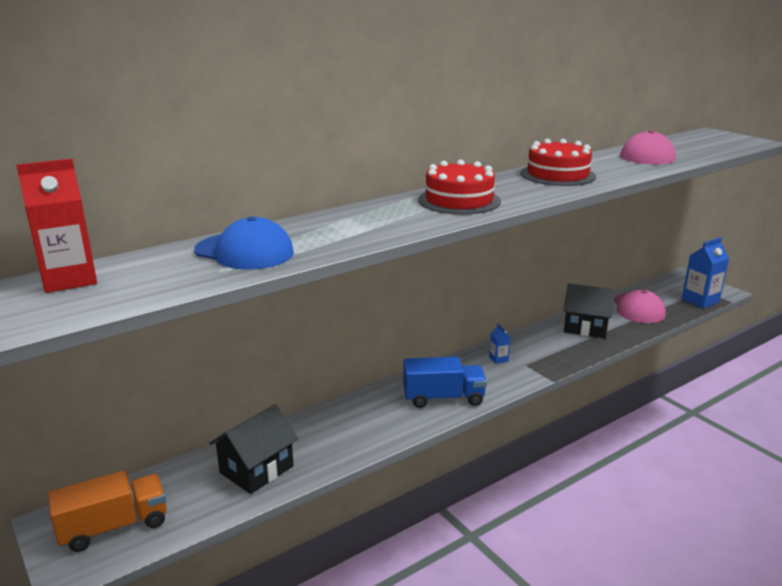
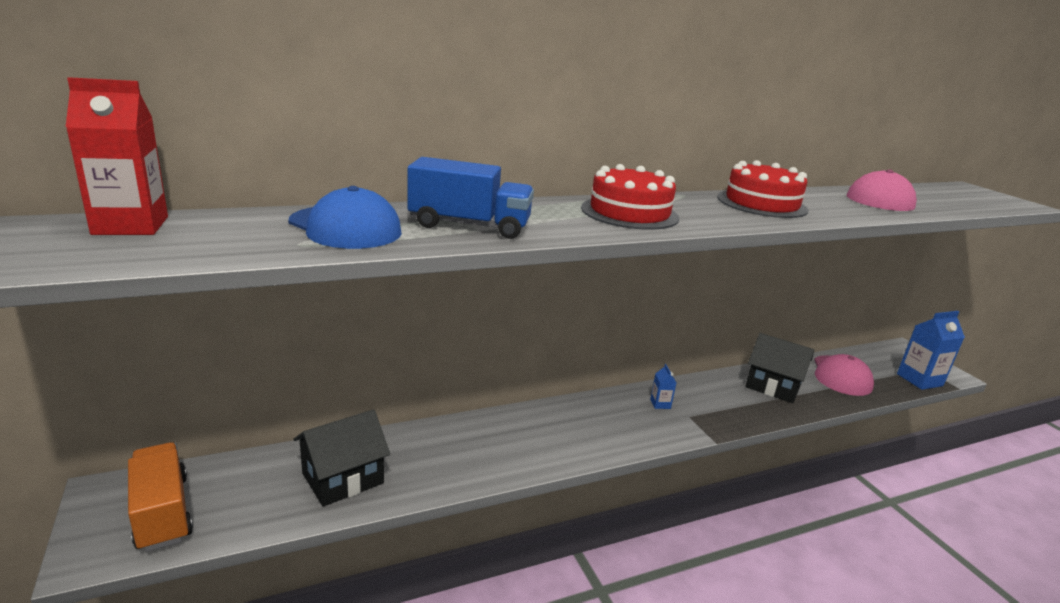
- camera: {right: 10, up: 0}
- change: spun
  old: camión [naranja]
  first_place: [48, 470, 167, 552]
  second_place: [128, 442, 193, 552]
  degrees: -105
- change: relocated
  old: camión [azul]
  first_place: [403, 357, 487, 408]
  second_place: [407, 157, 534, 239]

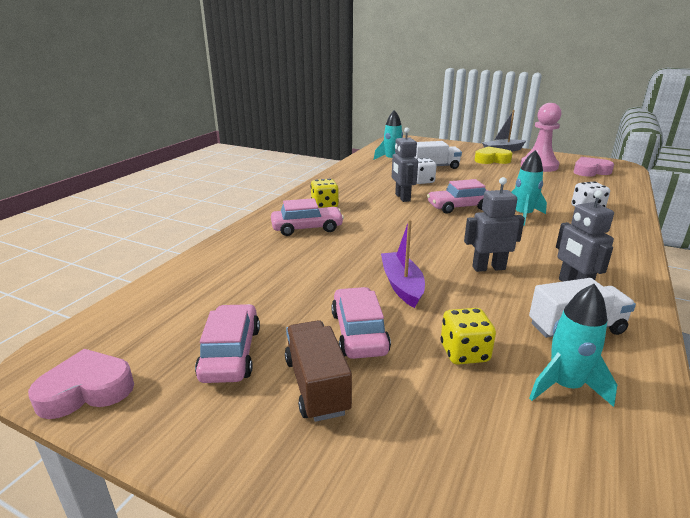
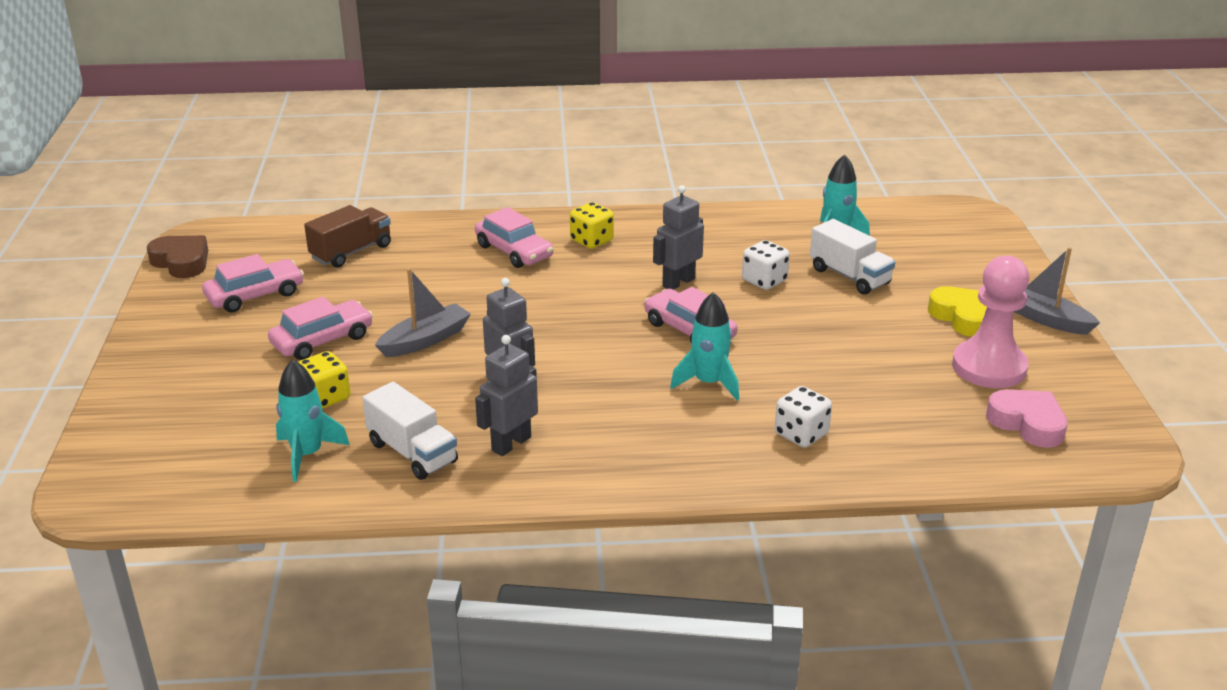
- camera: {right: 60, up: 5}
- change: colour
  old: corazón [rosa]
  new: corazón [marrón]
  first_place: [28, 349, 134, 419]
  second_place: [147, 235, 208, 278]
- change: relocated
  old: camión [marrón]
  first_place: [285, 320, 352, 422]
  second_place: [304, 205, 391, 268]
- change: colour
  old: barco [morado]
  new: barco [gris]
  first_place: [381, 219, 425, 308]
  second_place: [375, 268, 471, 357]

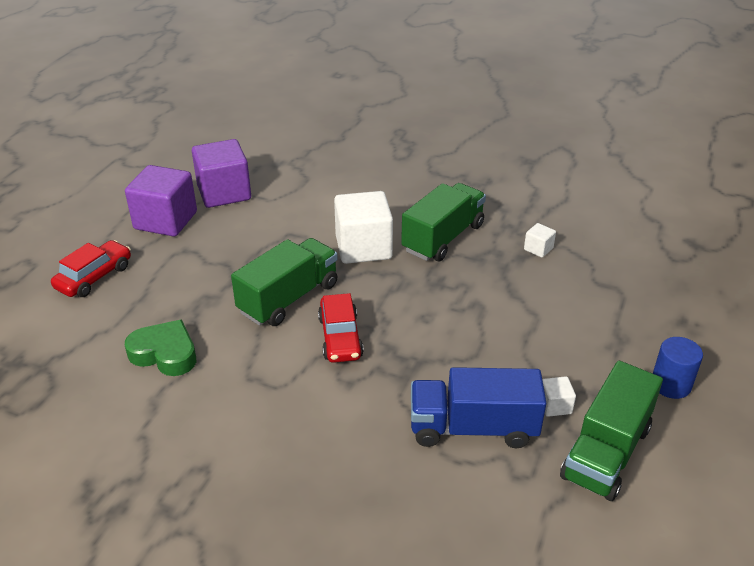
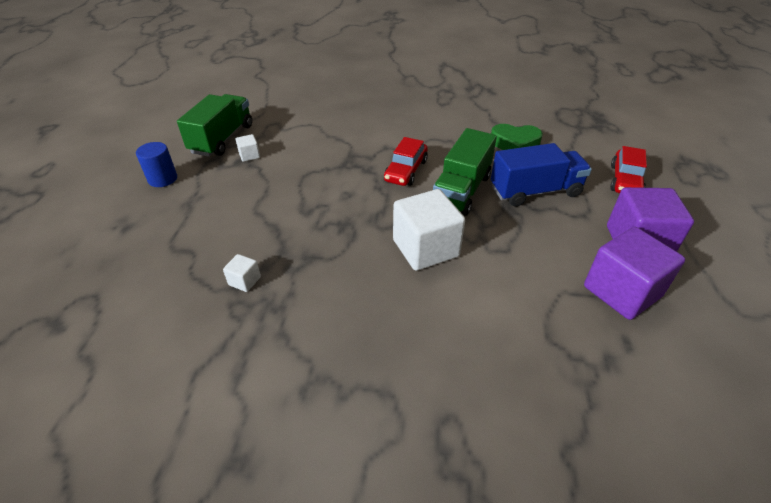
- camera: {right: 165, up: 5}
- change: spun
  old: coche [rojo]
  first_place: [318, 293, 364, 363]
  second_place: [384, 137, 428, 186]
  degrees: -135
- change: relocated
  old: camión [azul]
  first_place: [411, 367, 546, 448]
  second_place: [491, 143, 592, 207]
- change: missing
  old: camión [verde]
  first_place: [401, 183, 486, 261]

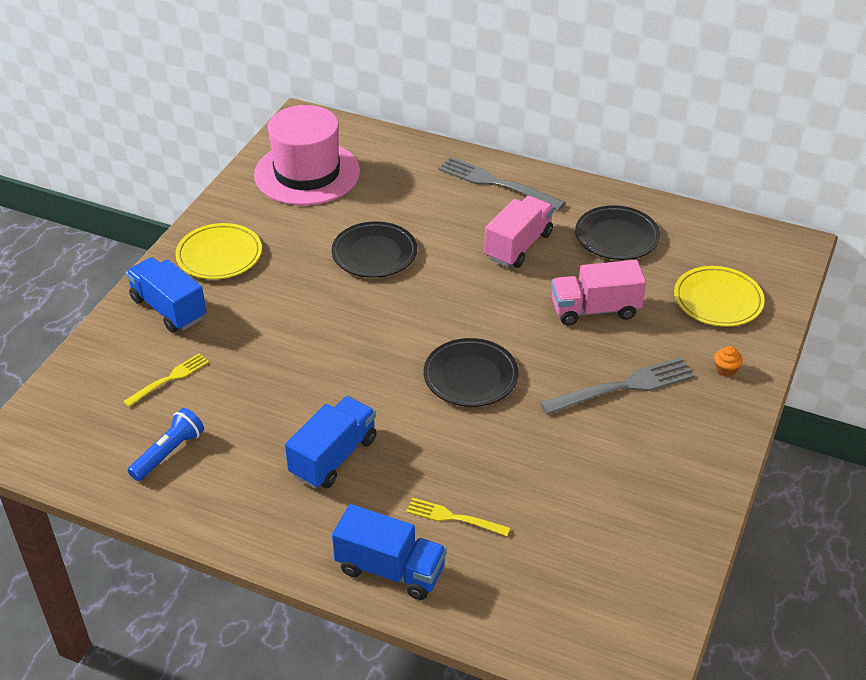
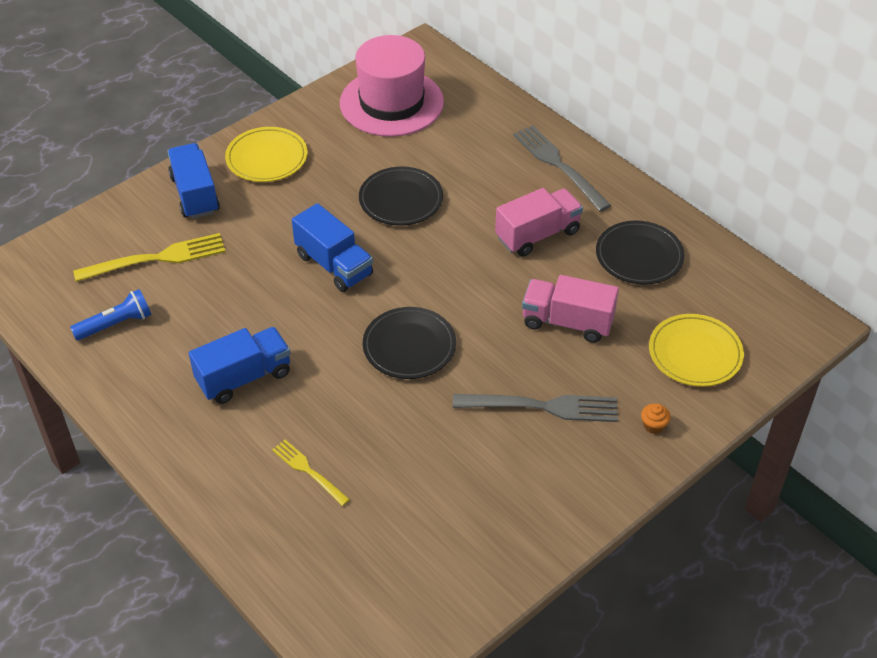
- camera: {right: 25, up: 5}
- change: size
  old: tenedor [amarillo]
  first_place: [123, 353, 209, 407]
  second_place: [73, 233, 226, 282]
  factor: 1.7
- change: relocated
  old: camión [azul]
  first_place: [332, 504, 447, 600]
  second_place: [292, 203, 373, 292]

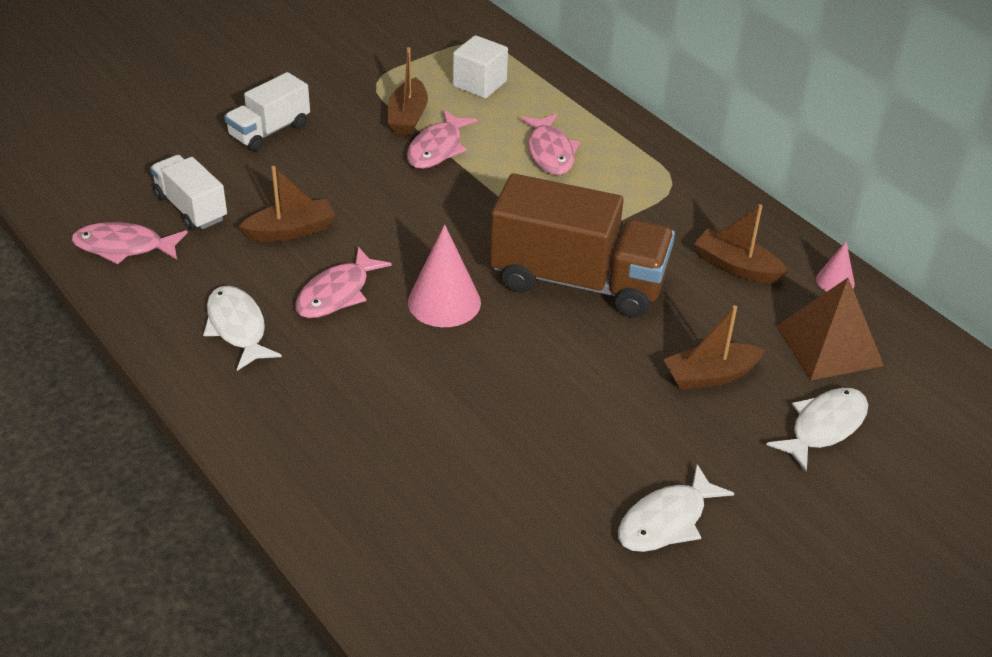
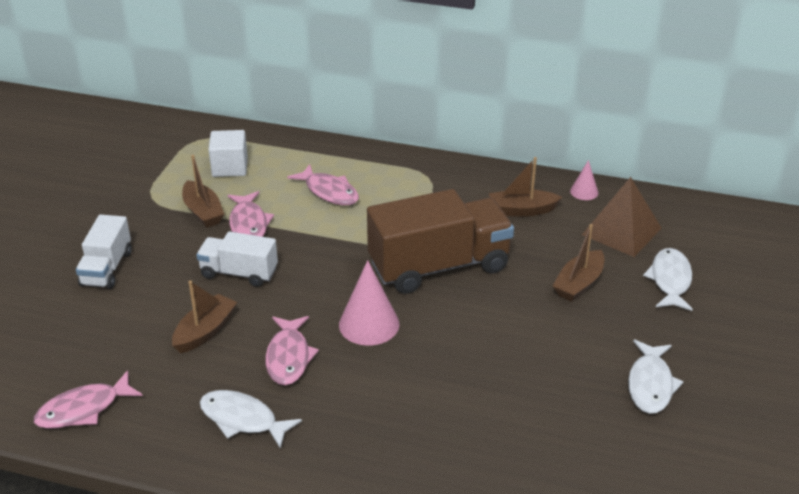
- camera: {right: -35, up: -5}
- change: relocated
  old: camión [blanco]
  first_place: [150, 155, 227, 231]
  second_place: [196, 231, 278, 287]

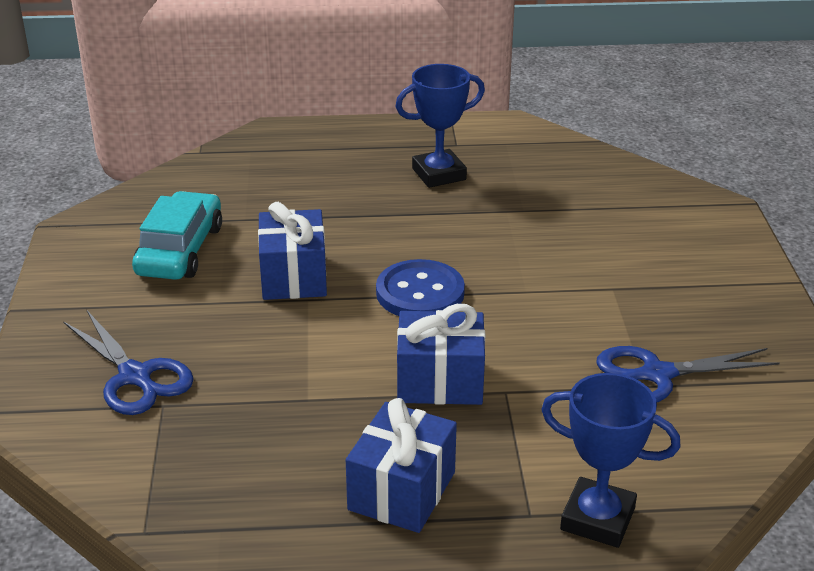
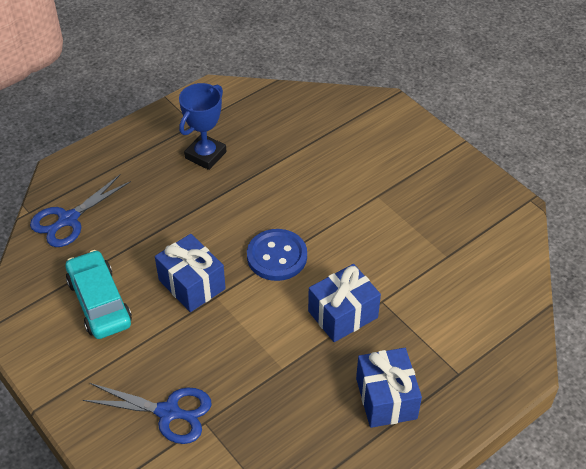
- camera: {right: -35, up: 15}
- change: relocated
  old: tijeras [azul]
  first_place: [596, 346, 780, 402]
  second_place: [30, 174, 131, 247]
- change: missing
  old: trofeo [azul]
  first_place: [541, 373, 681, 548]

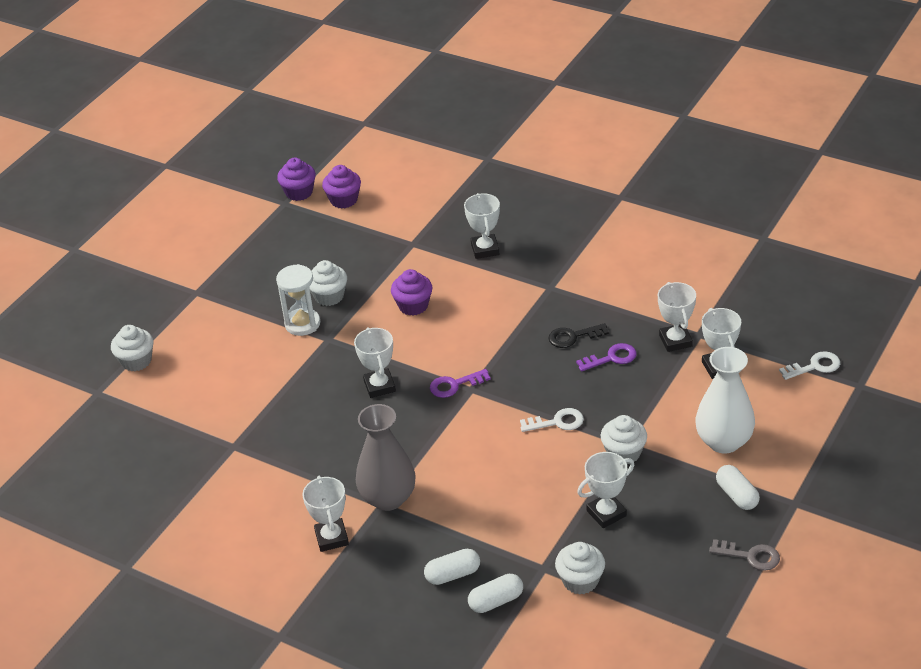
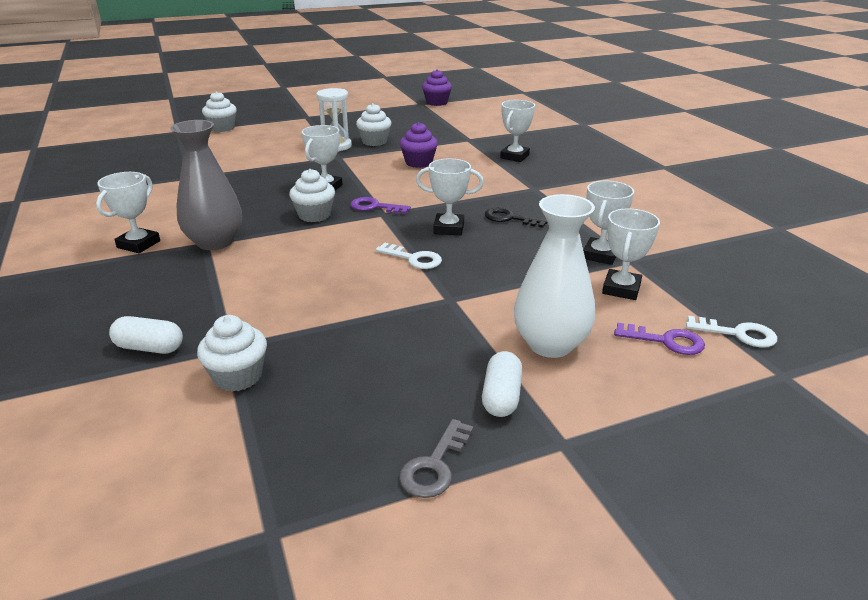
- camera: {right: 35, up: -10}
- change: relocated
  old: magdalena [blanco]
  first_place: [601, 415, 647, 464]
  second_place: [289, 169, 335, 222]
- change: spun
  old: llave [gris]
  first_place: [709, 539, 780, 571]
  second_place: [399, 419, 474, 498]
  degrees: 60
- change: relocated
  old: trofeo [blanco]
  first_place: [577, 452, 634, 528]
  second_place: [416, 159, 484, 235]
- change: relocated
  old: llave [morado]
  first_place: [576, 343, 636, 372]
  second_place: [614, 323, 705, 355]
- change: missing
  old: magdalena [morado]
  first_place: [322, 165, 361, 209]
- change: missing
  old: cápsula [blanco]
  first_place: [424, 549, 480, 585]

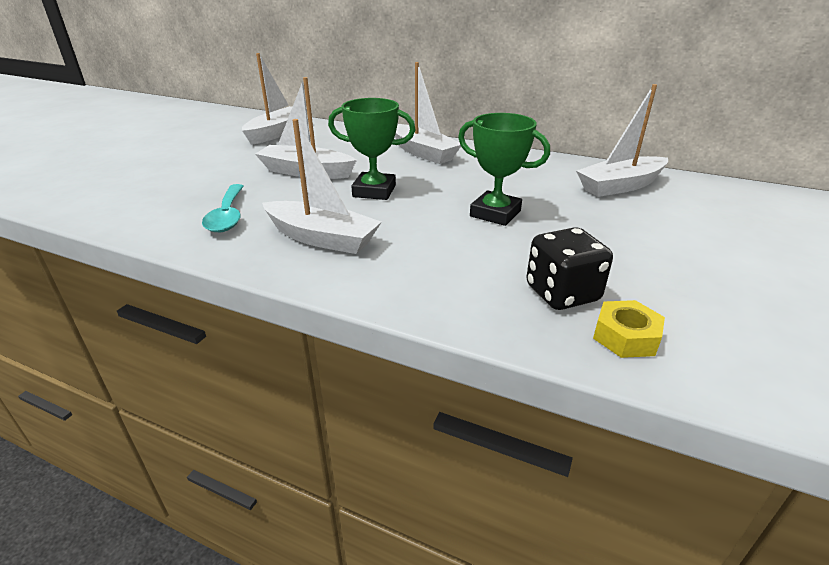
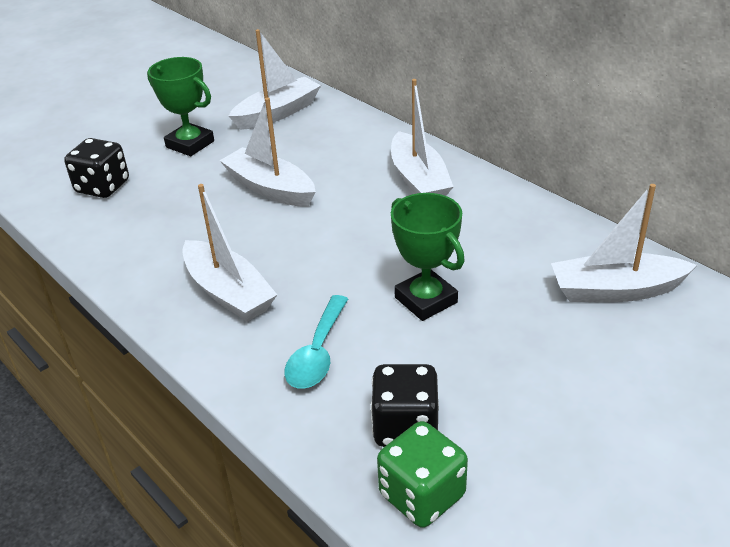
- camera: {right: 25, up: 5}
- change: appeared
  new: dado [negro]
  second_place: [64, 138, 129, 198]
- change: relocated
  old: trofeo [verde]
  first_place: [328, 98, 416, 200]
  second_place: [147, 57, 214, 156]
- change: relocated
  old: cuchara [turquesa]
  first_place: [202, 184, 244, 232]
  second_place: [284, 295, 348, 389]
- change: exchanged
  old: tuerca [amarillo]
  new: dado [verde]
  first_place: [593, 300, 665, 358]
  second_place: [377, 421, 468, 528]

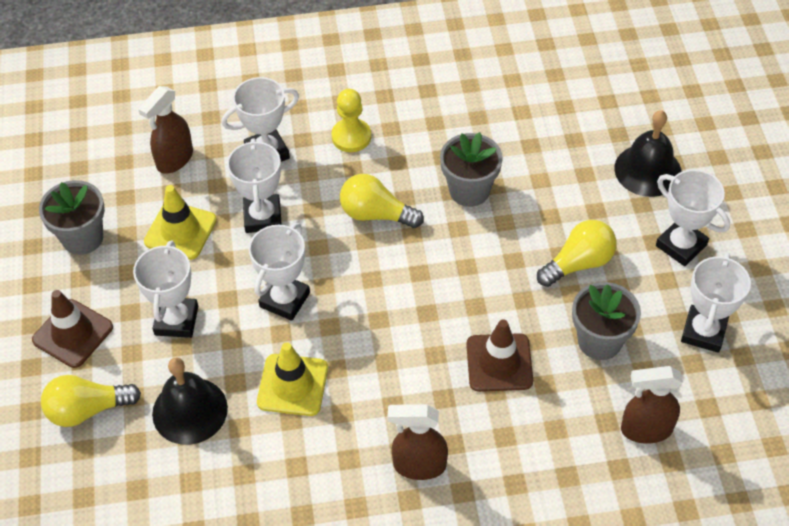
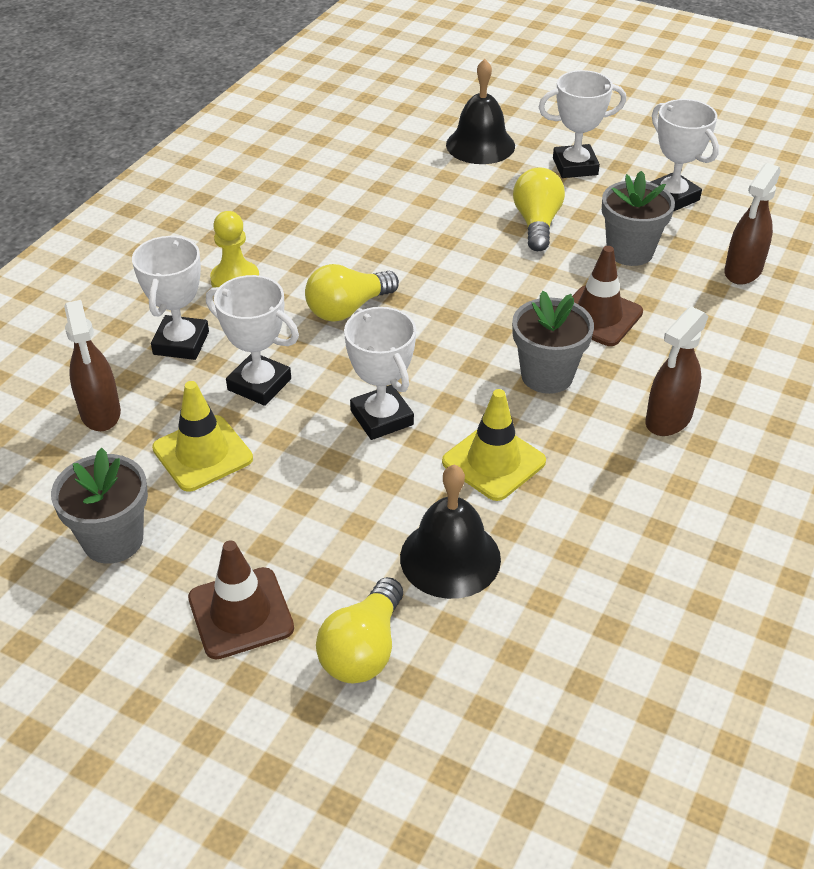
- camera: {right: -55, up: -10}
- change: relocated
  old: maceta [gris]
  first_place: [440, 132, 503, 207]
  second_place: [512, 291, 594, 394]
- change: missing
  old: trofeo [blanco]
  first_place: [133, 241, 198, 338]

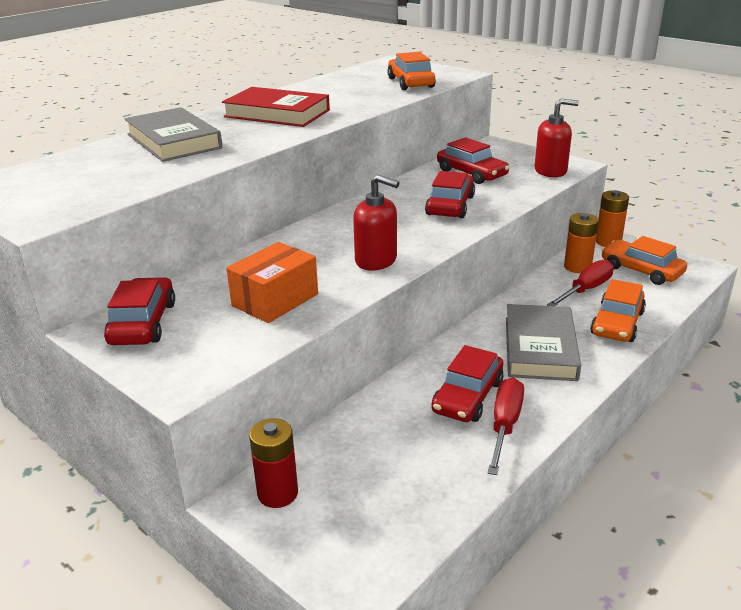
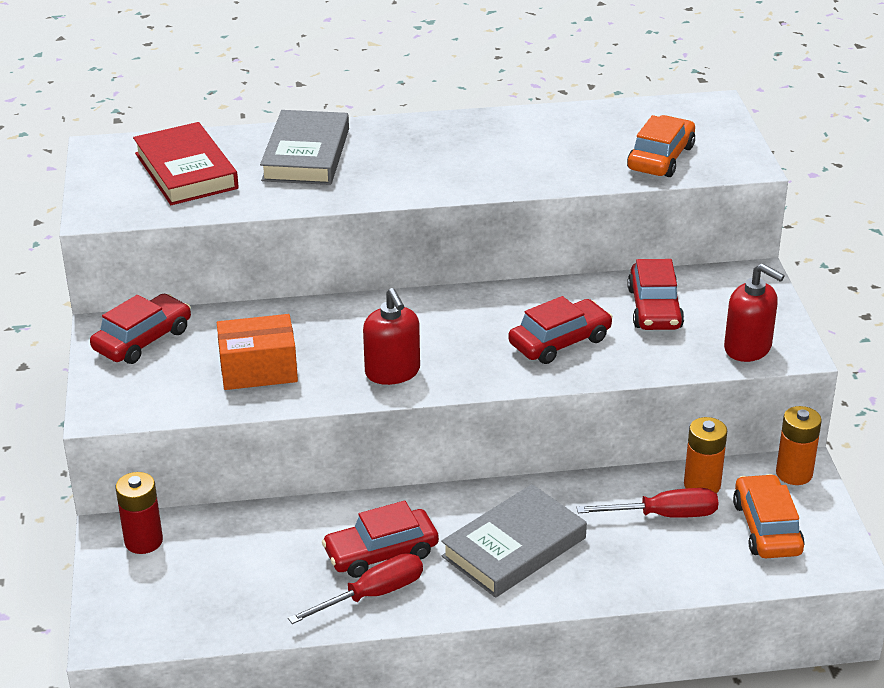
- camera: {right: 40, up: 5}
- change: relocated
  old: libro [rojo]
  first_place: [222, 87, 330, 127]
  second_place: [133, 122, 239, 205]
- change: missing
  old: coche [naranja]
  first_place: [590, 279, 646, 342]

